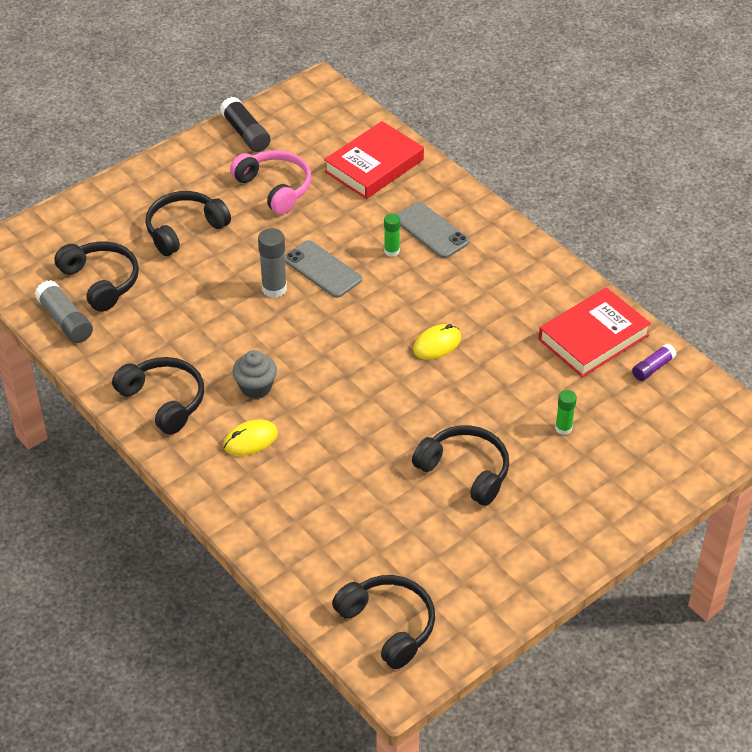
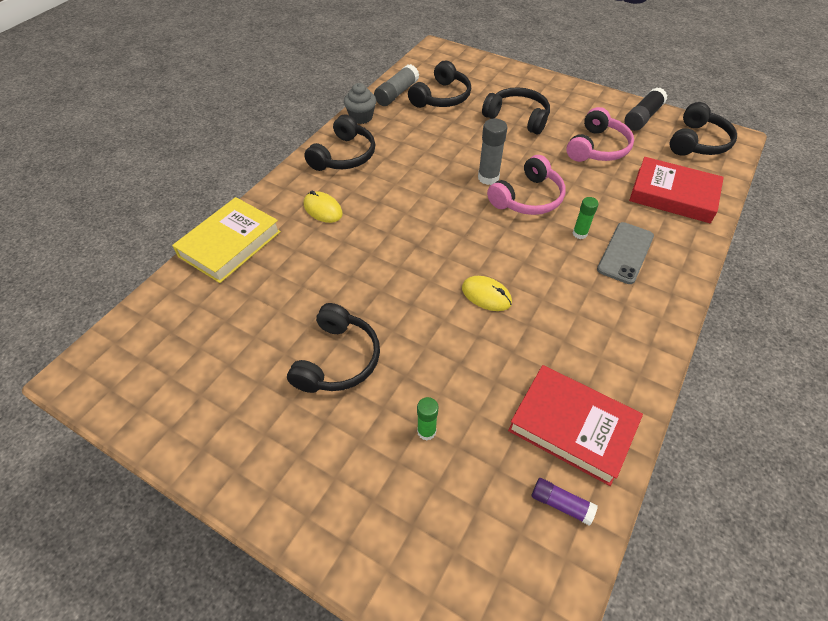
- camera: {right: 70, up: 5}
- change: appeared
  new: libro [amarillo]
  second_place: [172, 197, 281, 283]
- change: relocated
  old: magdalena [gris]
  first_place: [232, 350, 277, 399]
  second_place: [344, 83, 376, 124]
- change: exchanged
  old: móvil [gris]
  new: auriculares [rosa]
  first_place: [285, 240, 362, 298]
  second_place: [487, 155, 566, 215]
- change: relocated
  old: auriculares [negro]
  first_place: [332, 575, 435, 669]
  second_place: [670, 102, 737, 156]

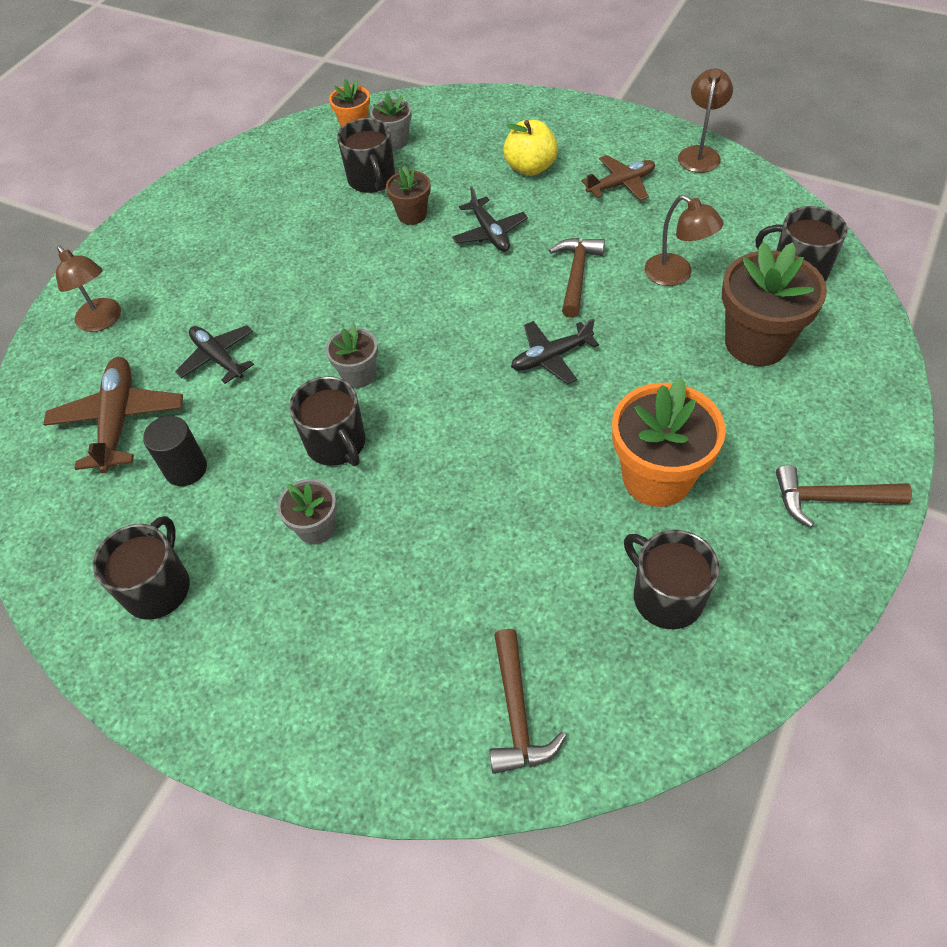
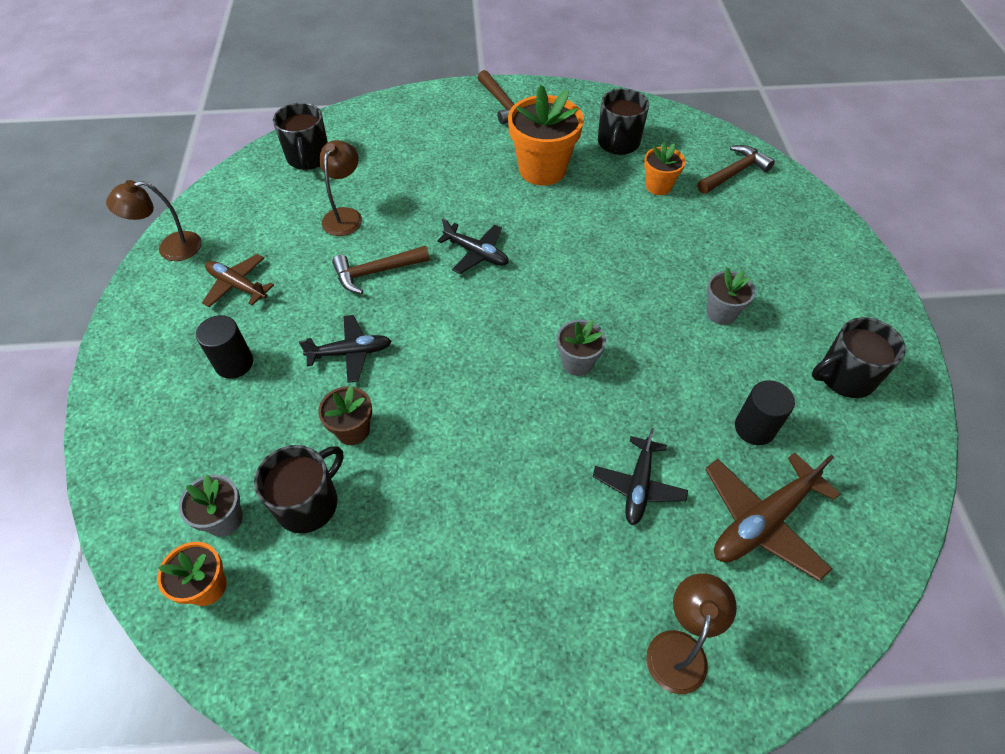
- camera: {right: -125, up: 0}
- change: exchanged
  old: manzana [amarillo]
  new: cilindro [negro]
  first_place: [503, 120, 558, 176]
  second_place: [196, 315, 253, 379]
- change: spun
  old: avión [negro]
  first_place: [452, 186, 528, 252]
  second_place: [299, 315, 391, 383]
  degrees: 45
- change: appeared
  new: maceta [naranja]
  second_place: [644, 142, 685, 195]
- change: missing
  old: taza [negro]
  first_place: [289, 376, 366, 466]
- change: missing
  old: maceta [marrón]
  first_place: [722, 242, 827, 366]

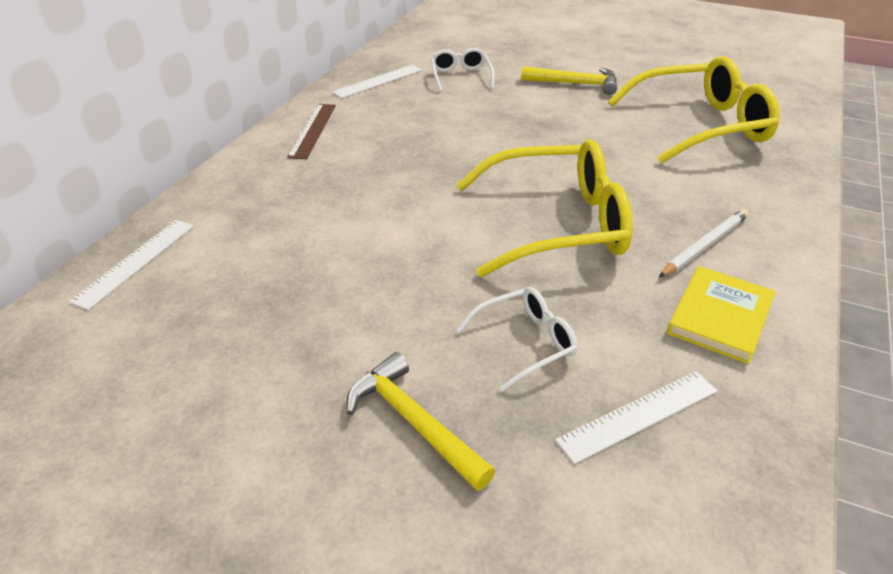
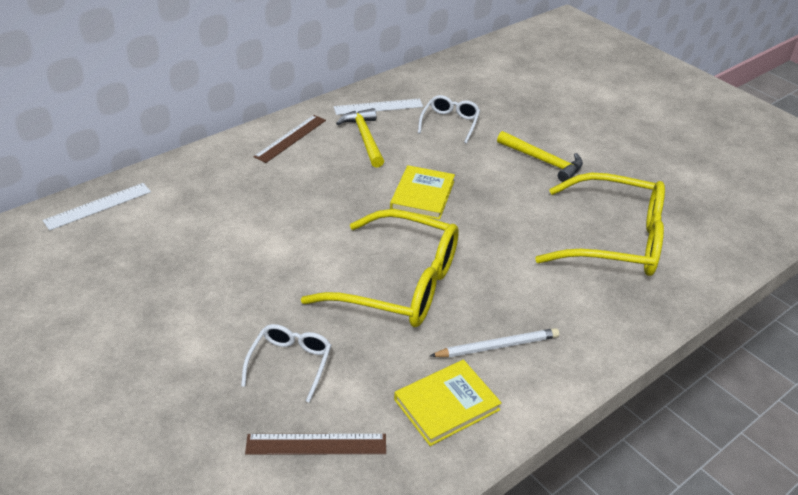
- camera: {right: 25, up: 0}
- change: spun
  old: gafas [blanco]
  first_place: [457, 287, 578, 391]
  second_place: [241, 324, 331, 403]
  degrees: -75
- change: colour
  old: regla [blanco]
  new: regla [marrón]
  first_place: [555, 371, 718, 464]
  second_place: [245, 434, 386, 455]
- change: relocated
  old: martillo [amarillo]
  first_place: [347, 352, 495, 491]
  second_place: [336, 108, 384, 168]
- change: appeared
  new: libro [amarillo]
  second_place: [390, 165, 455, 220]

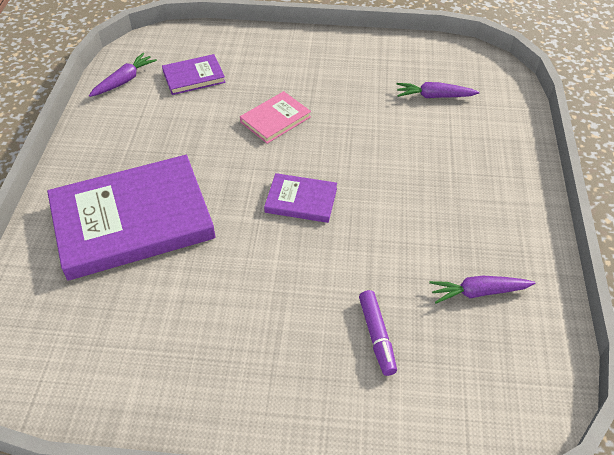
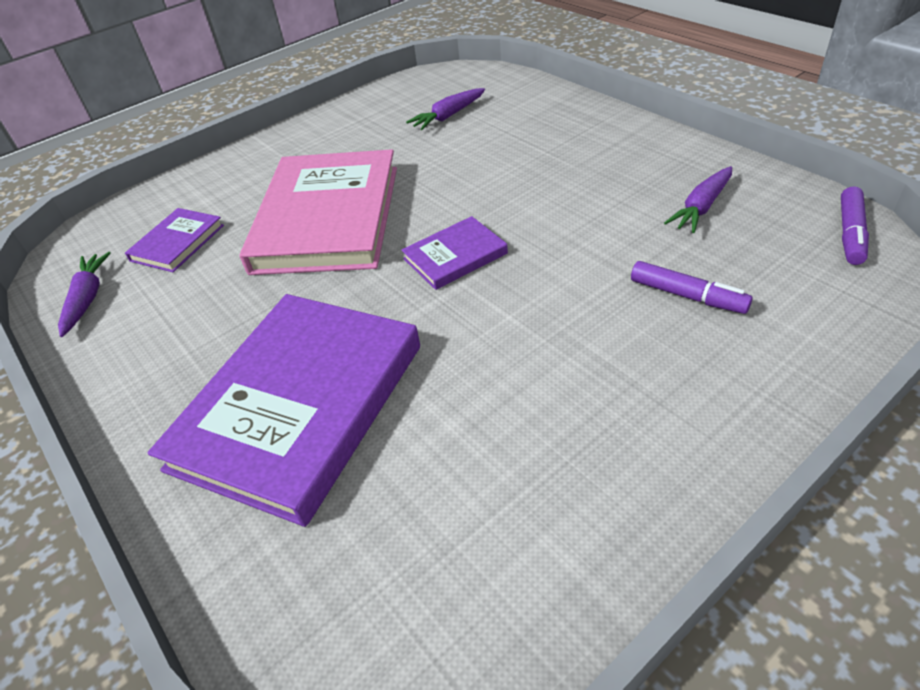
- camera: {right: -40, up: -5}
- change: size
  old: libro [rosa]
  first_place: [240, 91, 311, 144]
  second_place: [240, 149, 397, 275]
  factor: 2.17
- change: appeared
  new: rotulador [morado]
  second_place: [841, 187, 869, 265]

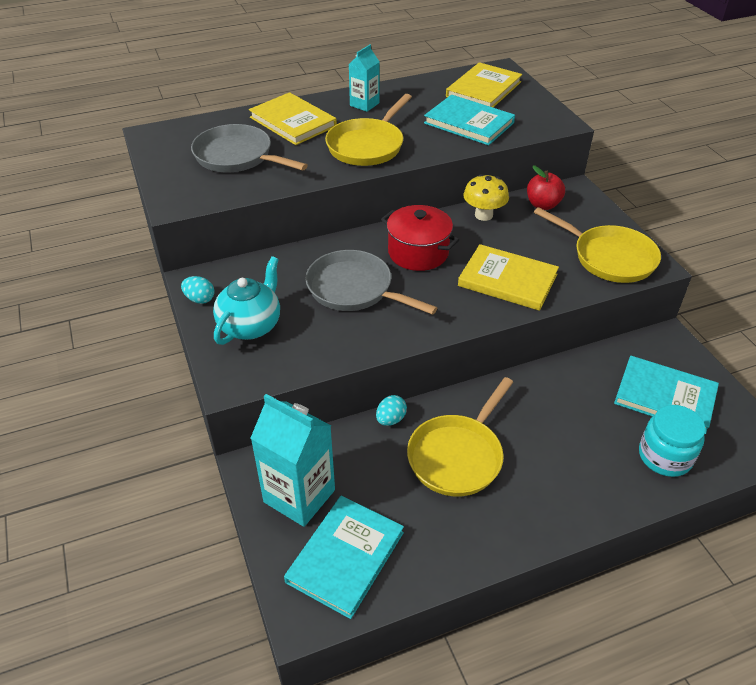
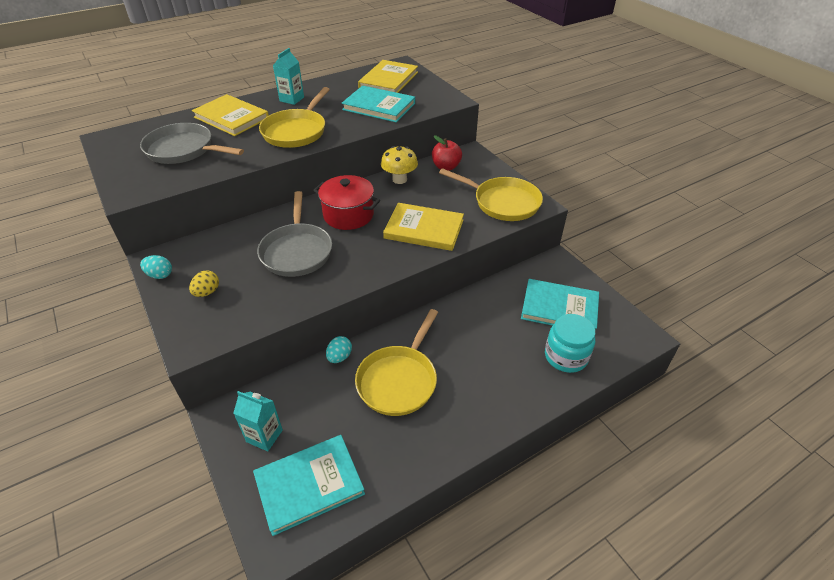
- camera: {right: -10, up: 0}
- change: exchanged
  old: tetera [turquesa]
  new: huevo [amarillo]
  first_place: [213, 256, 280, 345]
  second_place: [189, 270, 219, 297]
- change: size
  old: cartón de leche [turquesa]
  first_place: [251, 394, 335, 527]
  second_place: [233, 391, 283, 451]
  factor: 0.58
- change: spun
  old: libro [turquesa]
  first_place: [284, 496, 404, 619]
  second_place: [253, 435, 365, 536]
  degrees: 45
- change: spun
  old: sartén [gris]
  first_place: [305, 250, 437, 315]
  second_place: [257, 191, 332, 277]
  degrees: -120

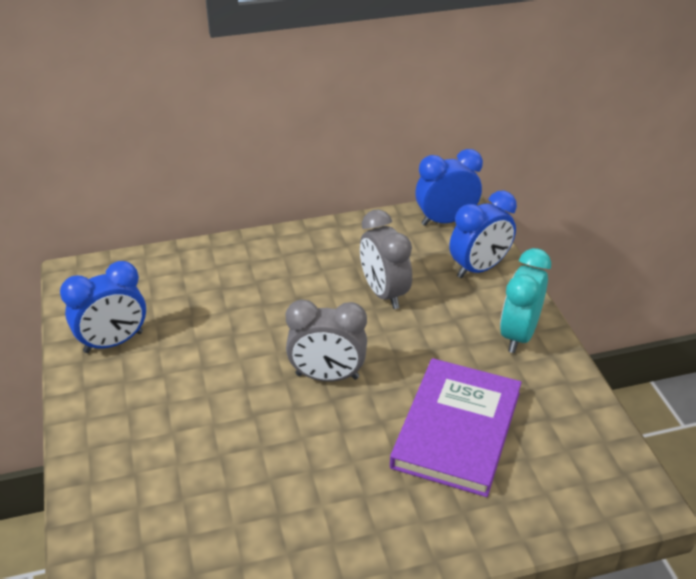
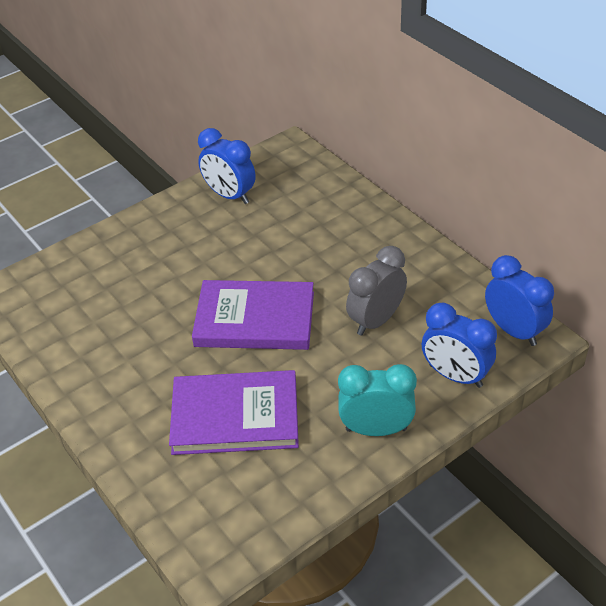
- camera: {right: 70, up: 5}
- change: exchanged
  old: despertador [gris]
  new: libro [morado]
  first_place: [286, 299, 367, 381]
  second_place: [192, 280, 314, 350]

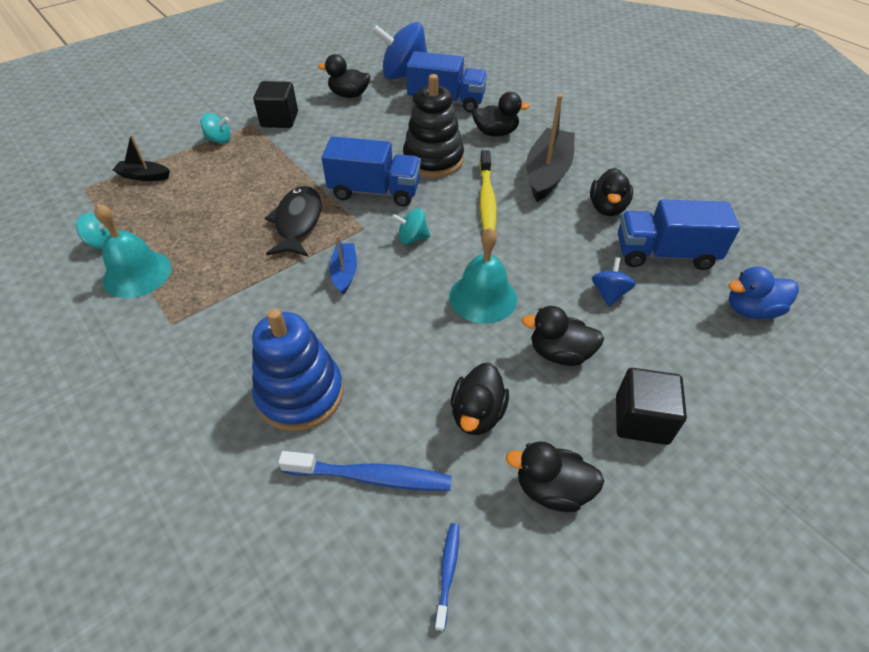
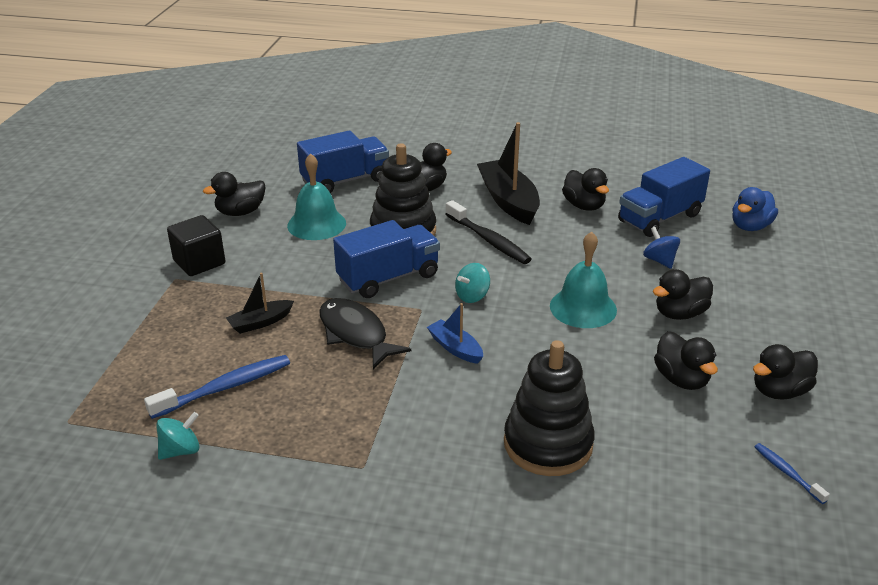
- camera: {right: -40, up: -15}
- change: relocated
  old: cepillo de dientes [azul]
  first_place: [278, 451, 452, 491]
  second_place: [144, 355, 290, 419]
- change: relocated
  old: barco [negro]
  first_place: [113, 135, 170, 181]
  second_place: [226, 273, 294, 334]
- change: relocated
  old: campana [turquesa]
  first_place: [94, 203, 171, 298]
  second_place: [287, 153, 346, 240]
- change: colour
  old: cepillo de dientes [amarillo]
  new: cepillo de dientes [negro]
  first_place: [479, 150, 497, 231]
  second_place: [445, 200, 532, 264]
- change: colour
  old: juguete apilable [azul]
  new: juguete apilable [negro]
  first_place: [252, 308, 343, 431]
  second_place: [504, 340, 595, 476]
- change: missing
  old: peonza [turquesa]
  first_place: [201, 113, 231, 144]
- change: missing
  old: peonza [azul]
  first_place: [372, 22, 428, 79]
- change: missing
  old: cubo [negro]
  first_place: [616, 368, 687, 445]

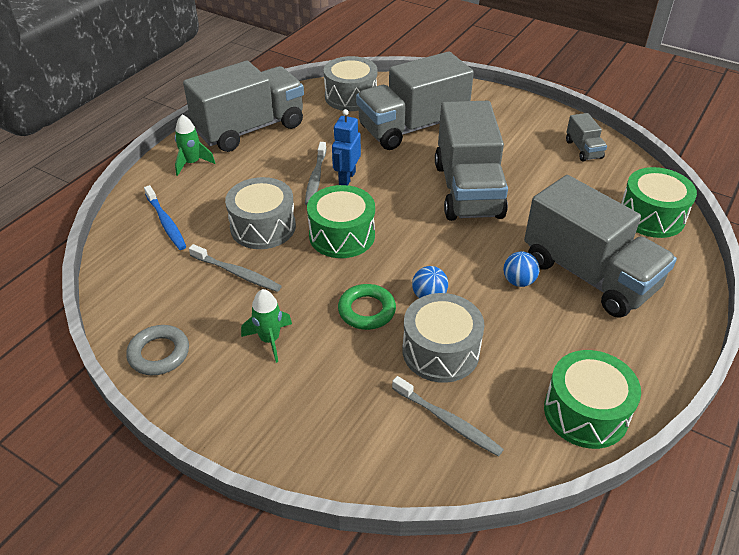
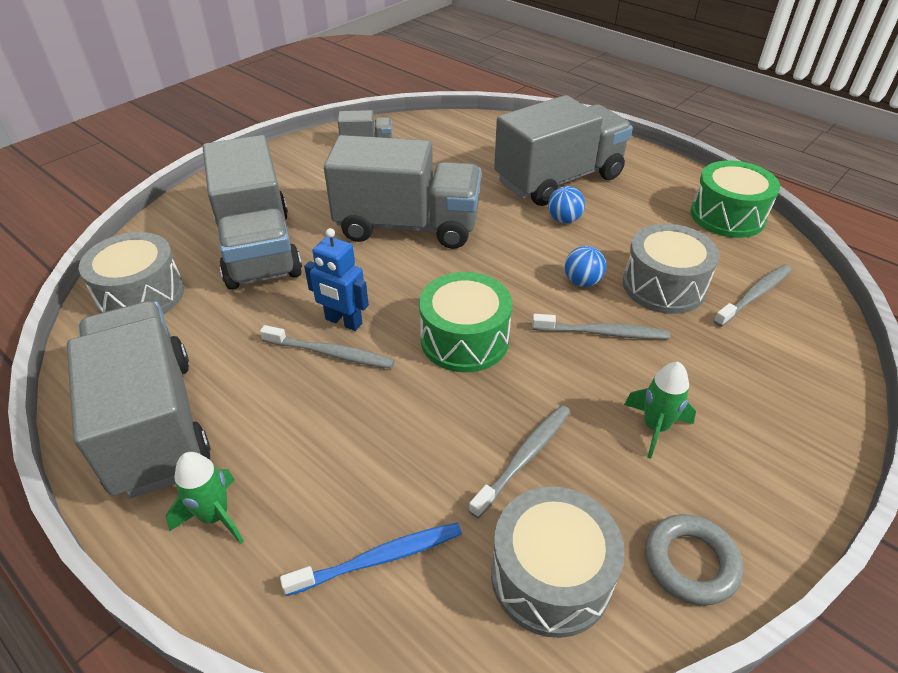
- camera: {right: -80, up: 0}
- change: relocated
  old: tambor [gris]
  first_place: [225, 177, 296, 249]
  second_place: [491, 486, 625, 638]
- change: exchanged
  old: anillo [verde]
  new: cepillo de dientes [gris]
  first_place: [338, 284, 396, 330]
  second_place: [532, 314, 670, 339]
- change: missing
  old: tambor [verde]
  first_place: [621, 167, 697, 238]

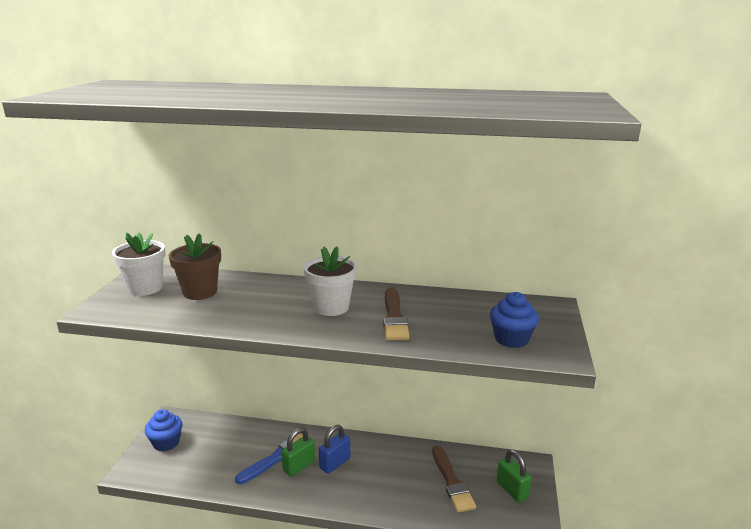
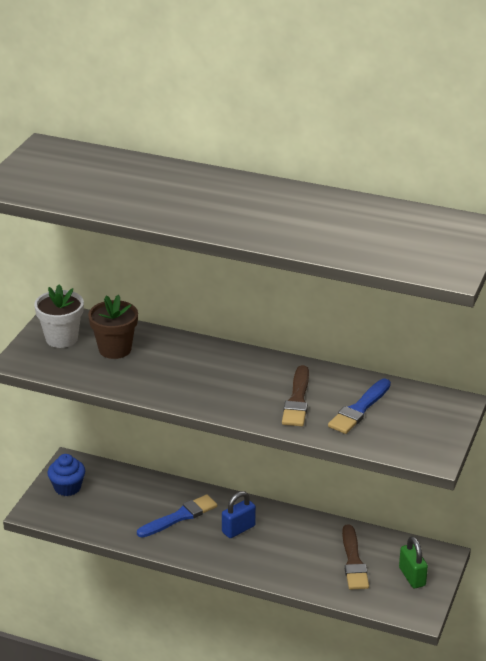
- camera: {right: 10, up: 10}
- change: appeared
  new: pincel [azul]
  second_place: [328, 379, 391, 434]
- change: missing
  old: candado [verde]
  first_place: [281, 428, 315, 477]
- change: missing
  old: maceta [blanco]
  first_place: [304, 246, 357, 316]
- change: missing
  old: magdalena [azul]
  first_place: [490, 292, 539, 348]

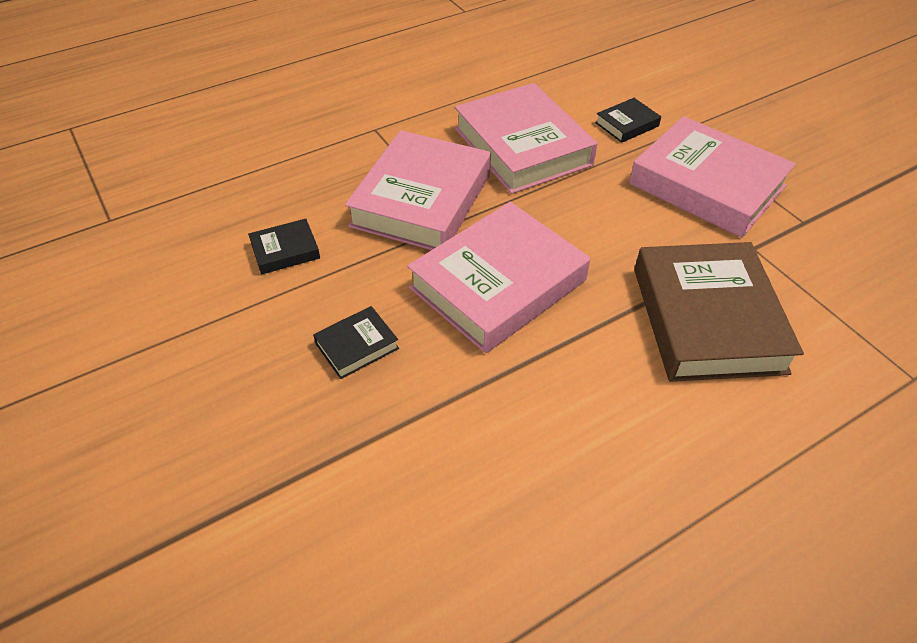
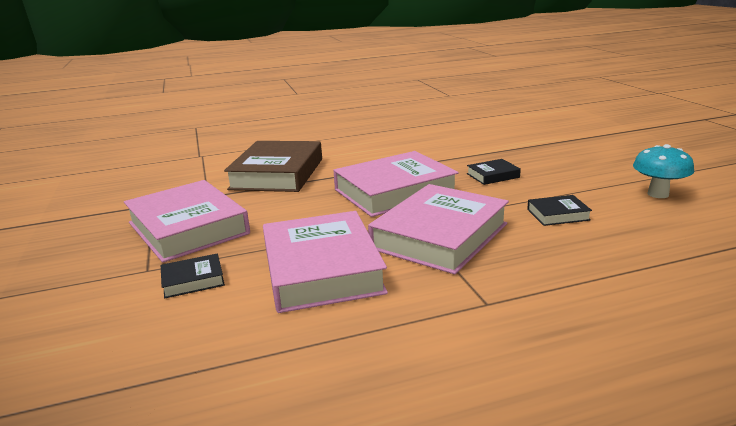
- camera: {right: -165, up: -25}
- change: appeared
  new: seta [turquesa]
  second_place: [633, 144, 694, 198]

